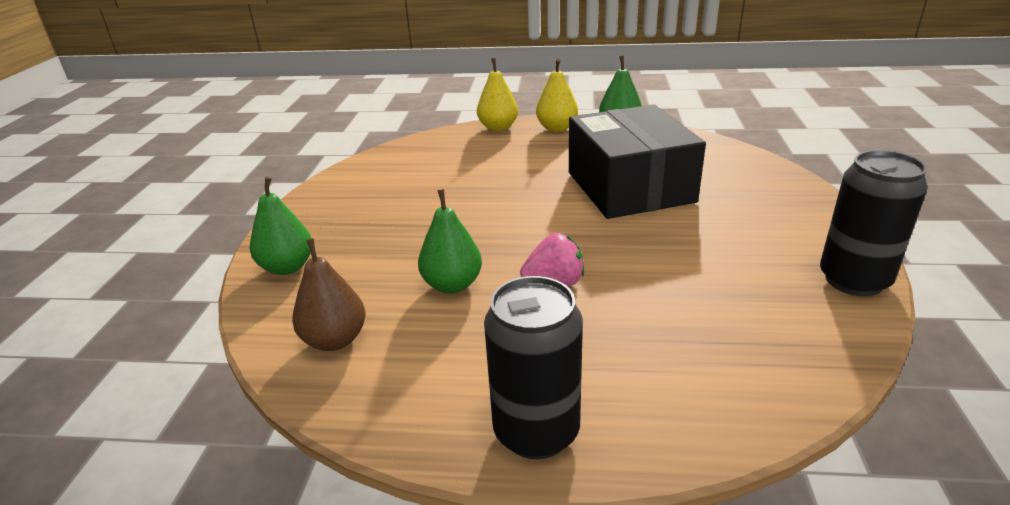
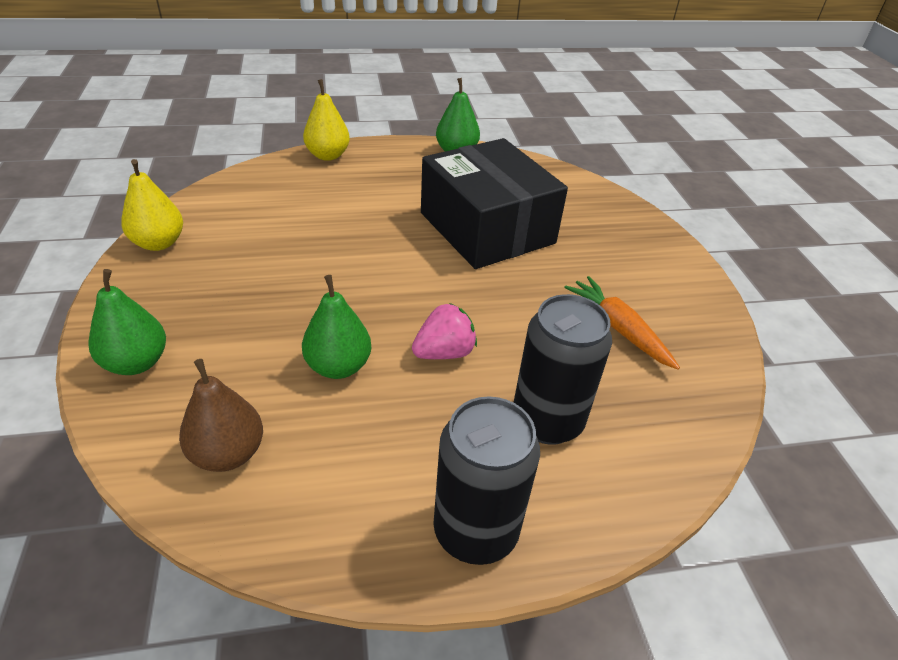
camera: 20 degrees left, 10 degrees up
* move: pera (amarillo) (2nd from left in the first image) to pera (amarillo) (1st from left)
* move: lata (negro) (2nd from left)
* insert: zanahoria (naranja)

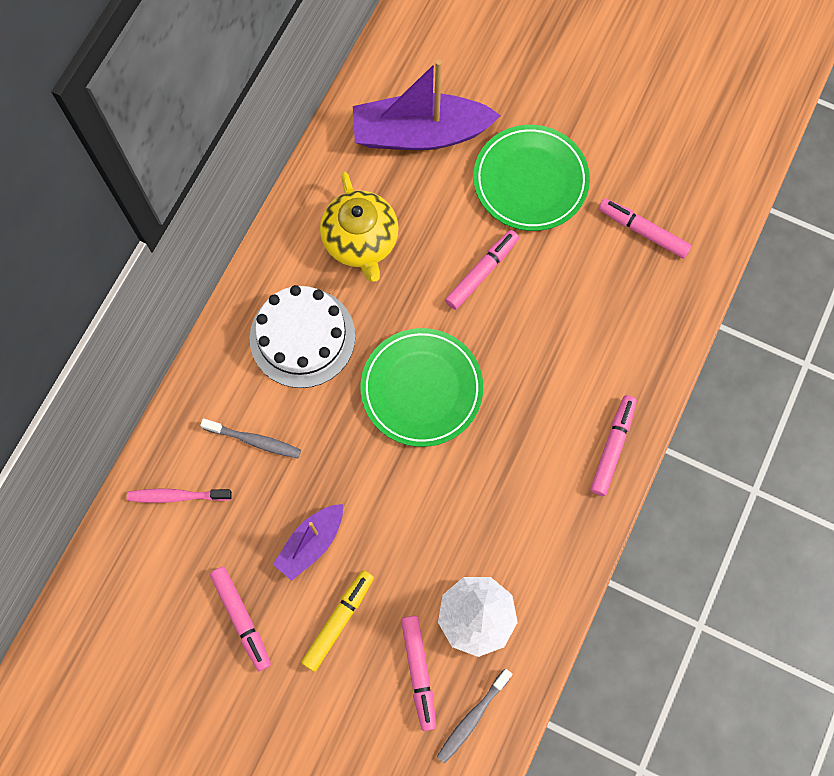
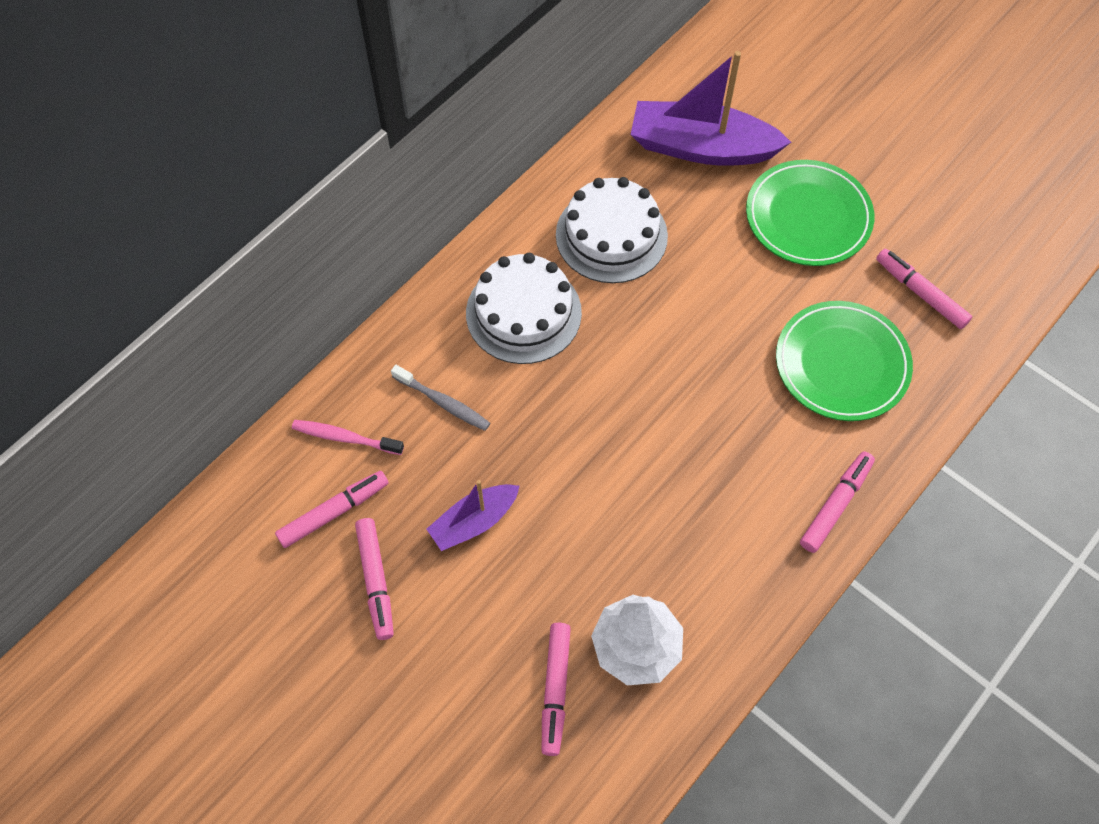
camera: 15 degrees right, 10 degrees down
* move: rotulador (rosa) (3rd from left in the first image) to rotulador (rosa) (1st from left)
* replace: tetera (amarillo) to tarta (blanco) (2nd from left)
* move: plato (verde) (1st from left in the first image) to plato (verde) (2nd from left)
* delete: rotulador (amarillo)
* delete: cepillo de dientes (gris) (2nd from left)

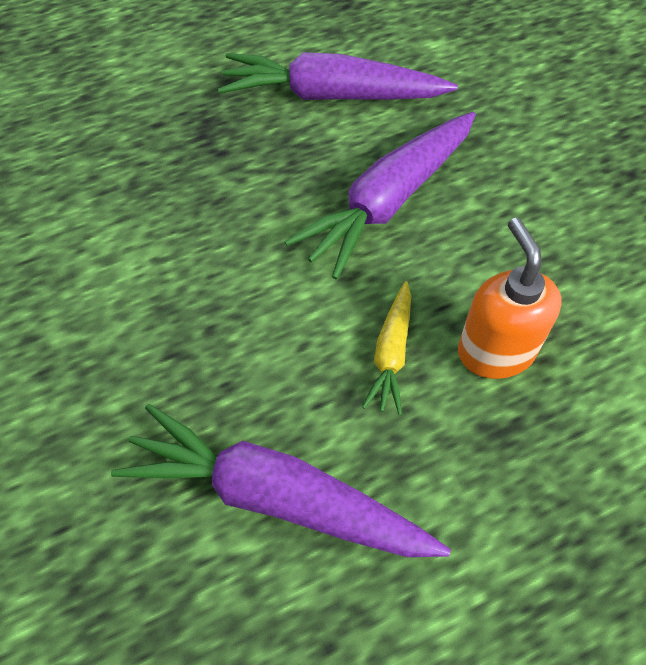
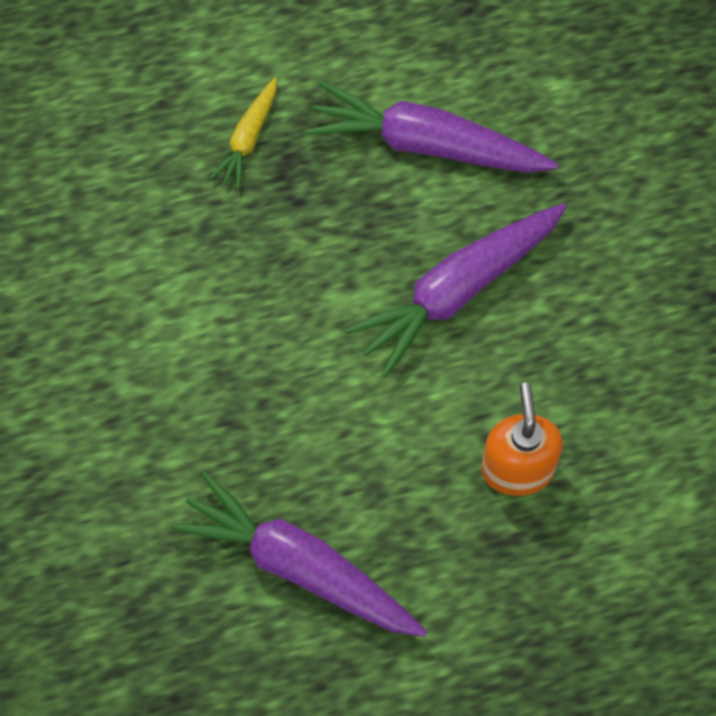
camera: 10 degrees right, 10 degrees up
* move: zanahoria (amarillo)

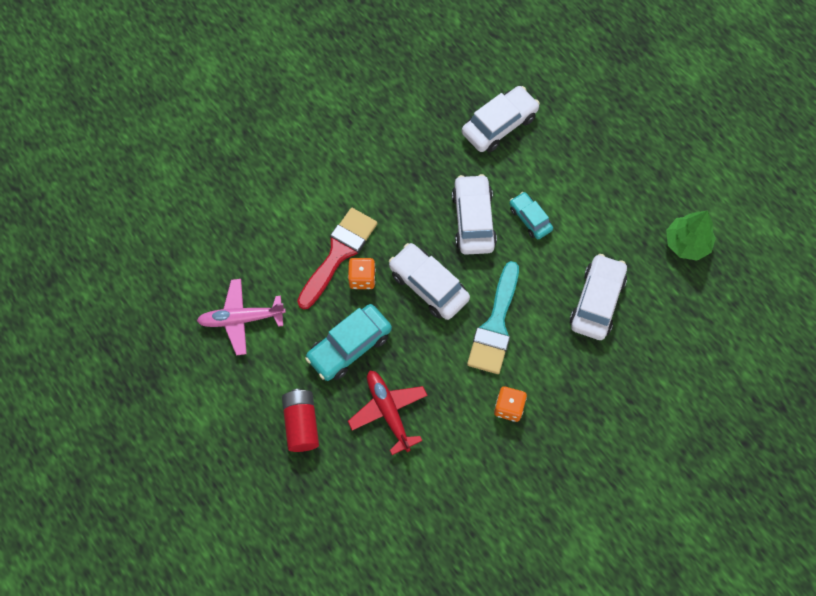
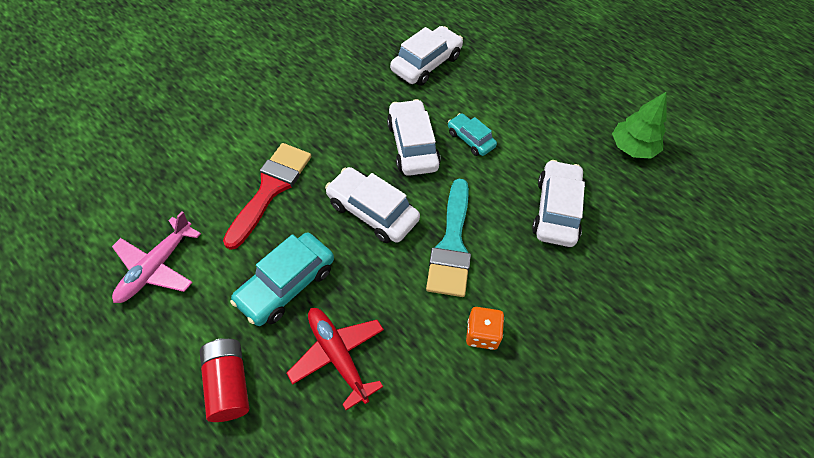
camera: 10 degrees left, 10 degrees down
* rotate: avión (rosa) 45 degrees counterclockwise
* delete: dado (naranja) (1st from left)

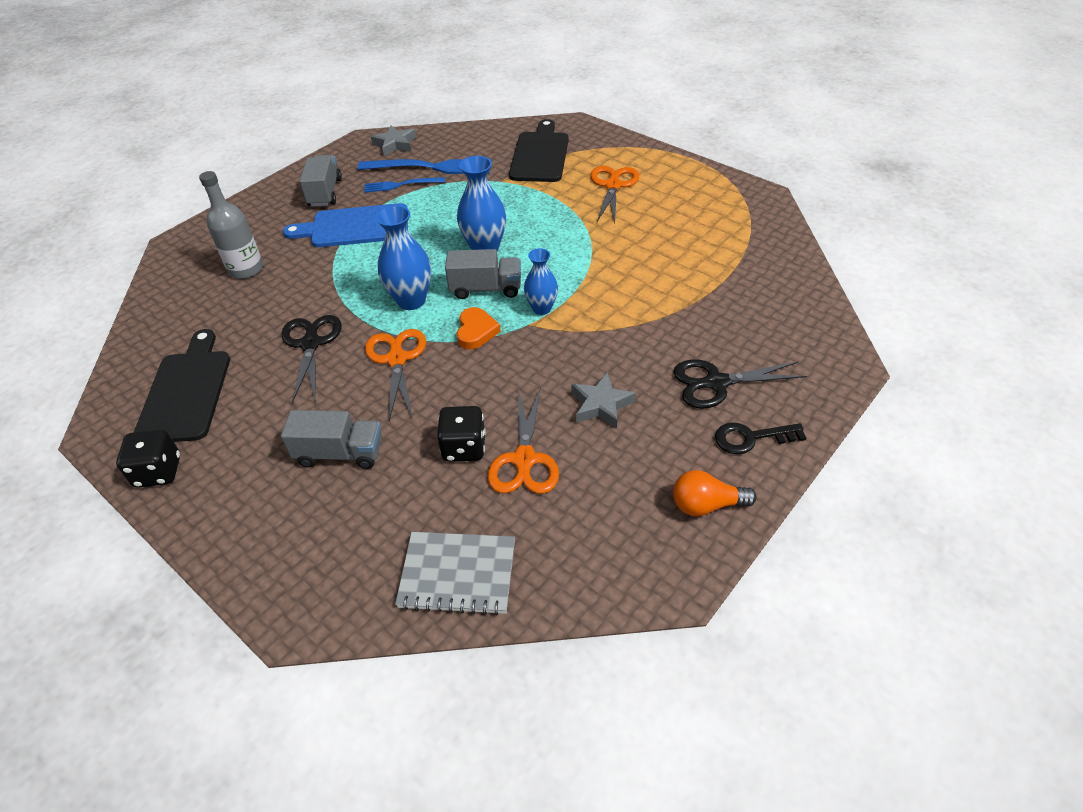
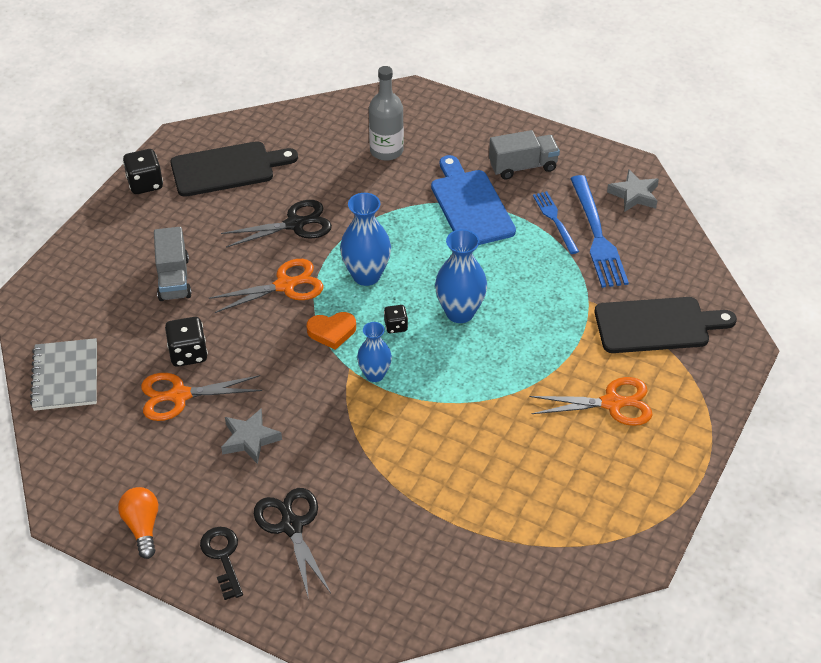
camera: 75 degrees right, 0 degrees up
* replace: camión (gris) (3rd from left) to dado (negro) (3rd from left)

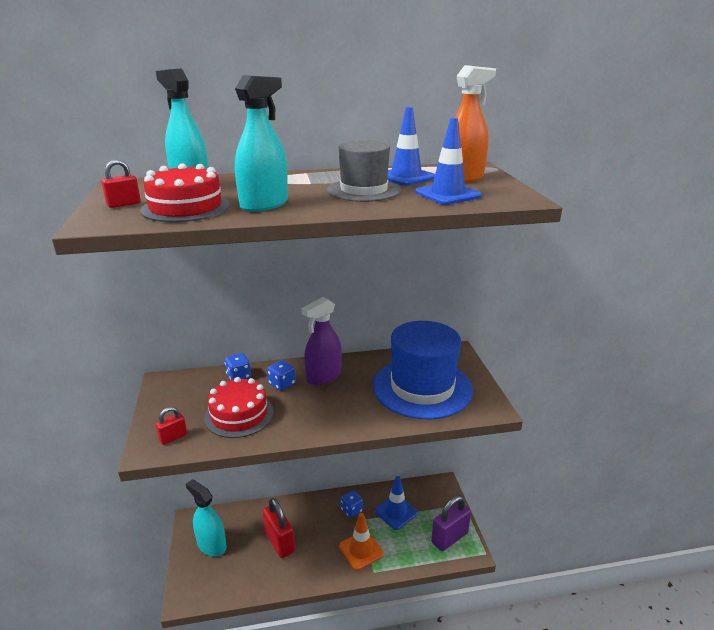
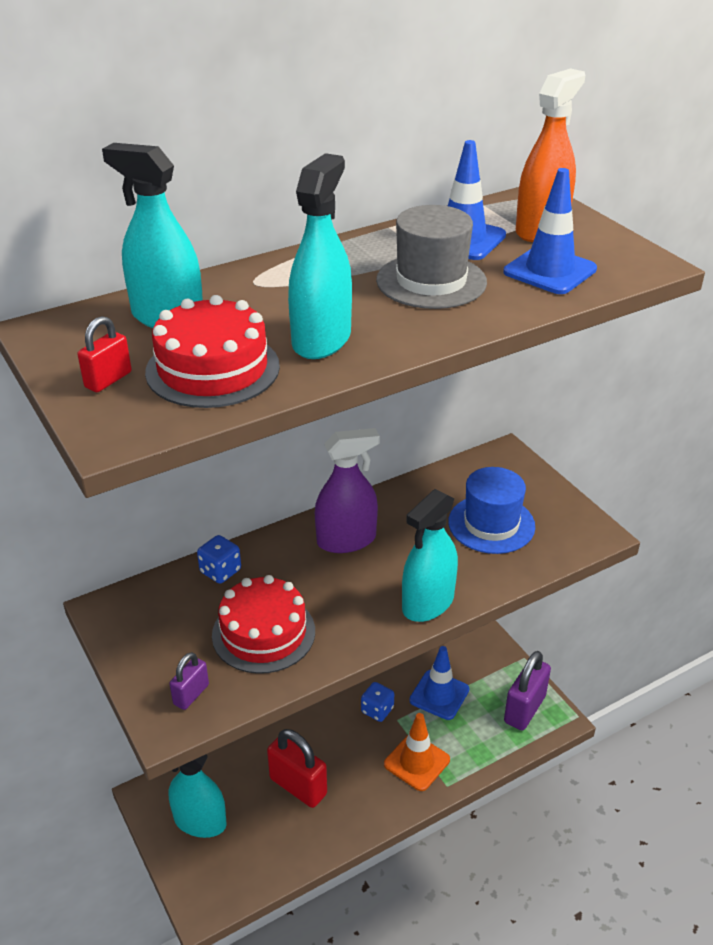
camera: 20 degrees left, 10 degrees up
* recolor: candado (rojo) (2nd from left) to candado (morado) (1st from left)
* rotate: pulverizador (morado) 135 degrees counterclockwise
* insert: pulverizador (turquesa) (4th from left)
* resize: sombrero (azul) x0.60
* delete: dado (azul) (2nd from left)

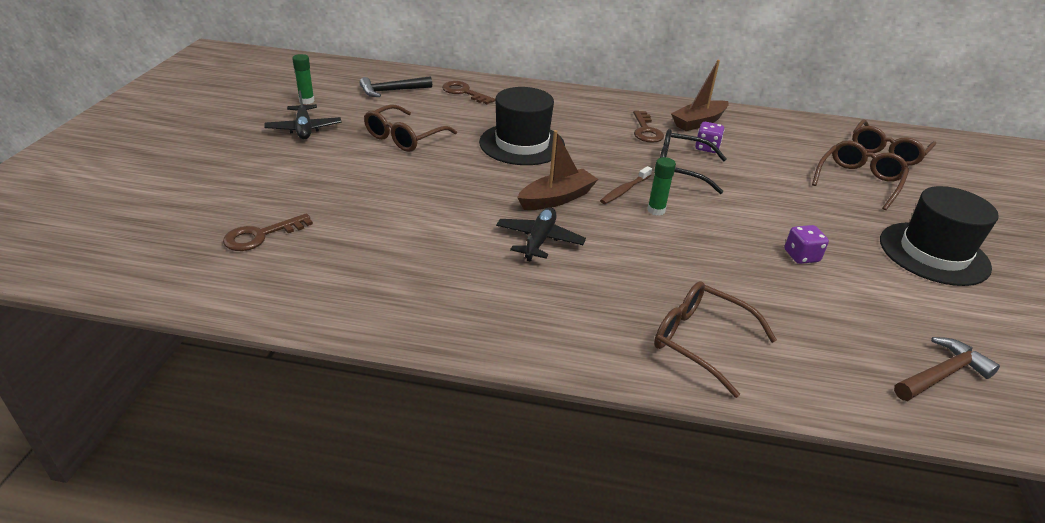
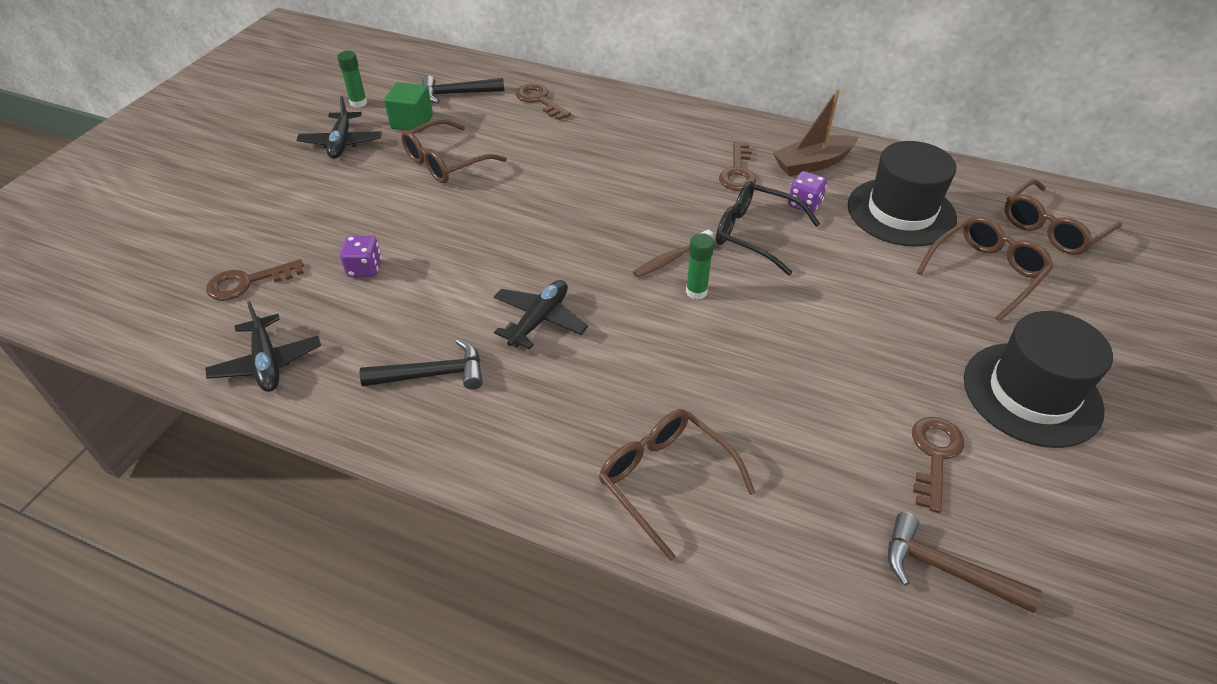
camera: 15 degrees right, 10 degrees up
* insert: avión (negro) (1st from left)
* move: dado (morado) (2nd from left in the first image) to dado (morado) (1st from left)
* insert: martillo (negro) (1st from left)
* insert: cubo (verde)
* move: sombrero (negro) (1st from left)
* rotate: martillo (marrón) 135 degrees counterclockwise
* insert: llave (marrón) (4th from left)
* delete: barco (marrón) (1st from left)

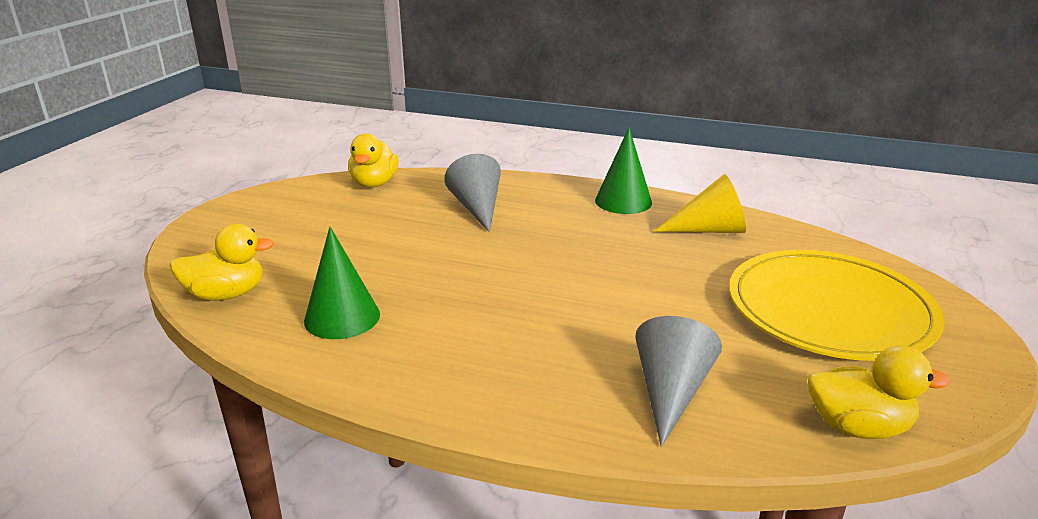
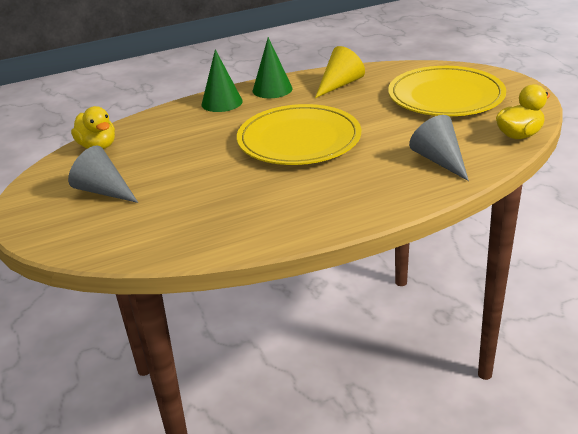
camera: 40 degrees left, 5 degrees up
* move: cono (gris) (1st from left)
* move: cono (verde) (1st from left)
* insert: plato (amarillo) (1st from left)
* delete: pato (amarillo) (1st from left)

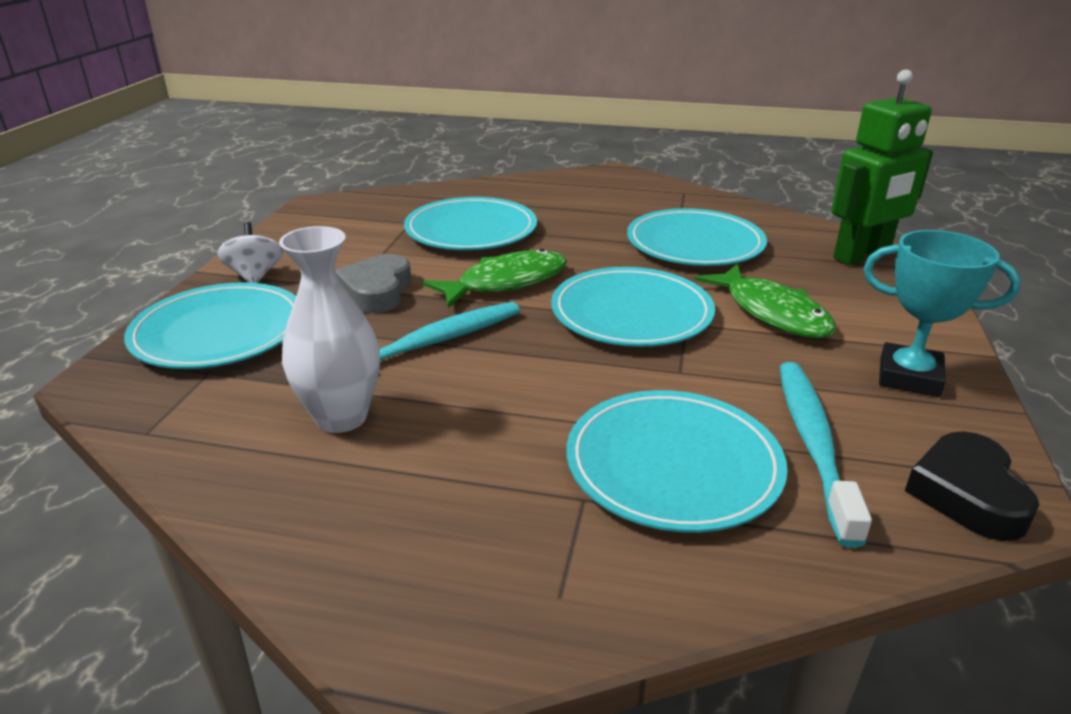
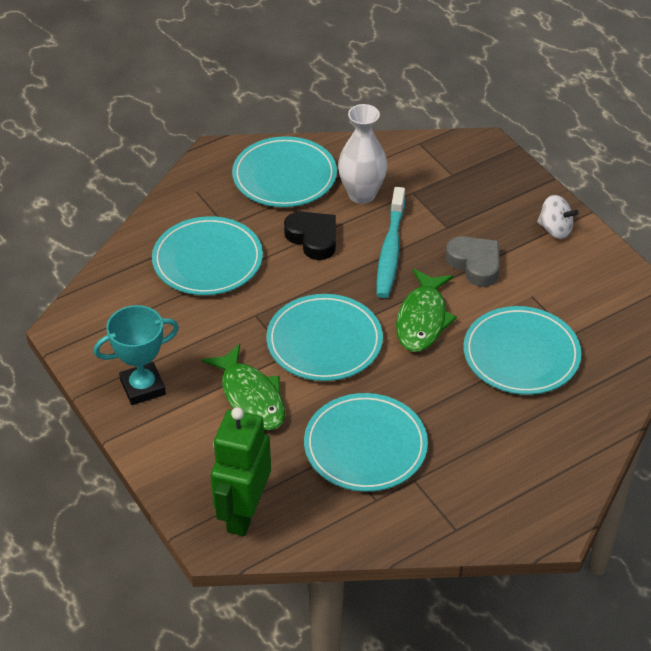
camera: 135 degrees right, 15 degrees up
* rotate: pez (verde) (2nd from left in the first image) 135 degrees counterclockwise
* move: plato (turquesa) (1st from left in the first image) to plato (turquesa) (2nd from left)
* move: corazón (negro)
* delete: cepillo de dientes (turquesa) (2nd from left)

